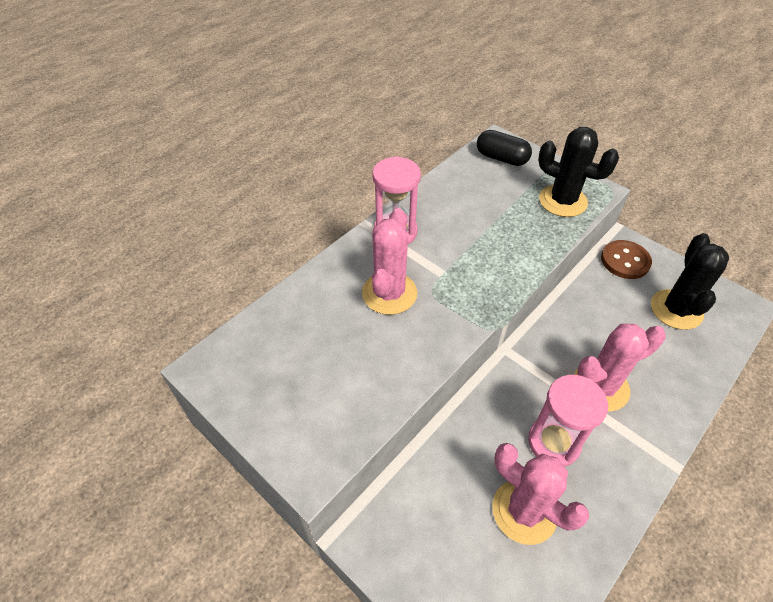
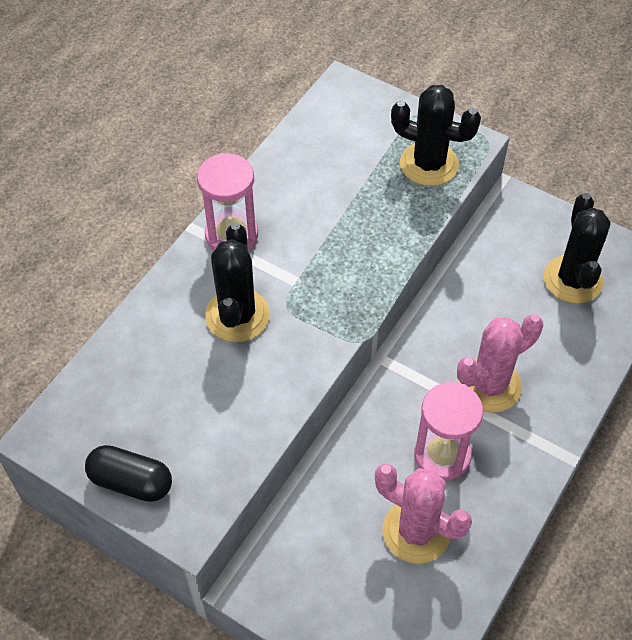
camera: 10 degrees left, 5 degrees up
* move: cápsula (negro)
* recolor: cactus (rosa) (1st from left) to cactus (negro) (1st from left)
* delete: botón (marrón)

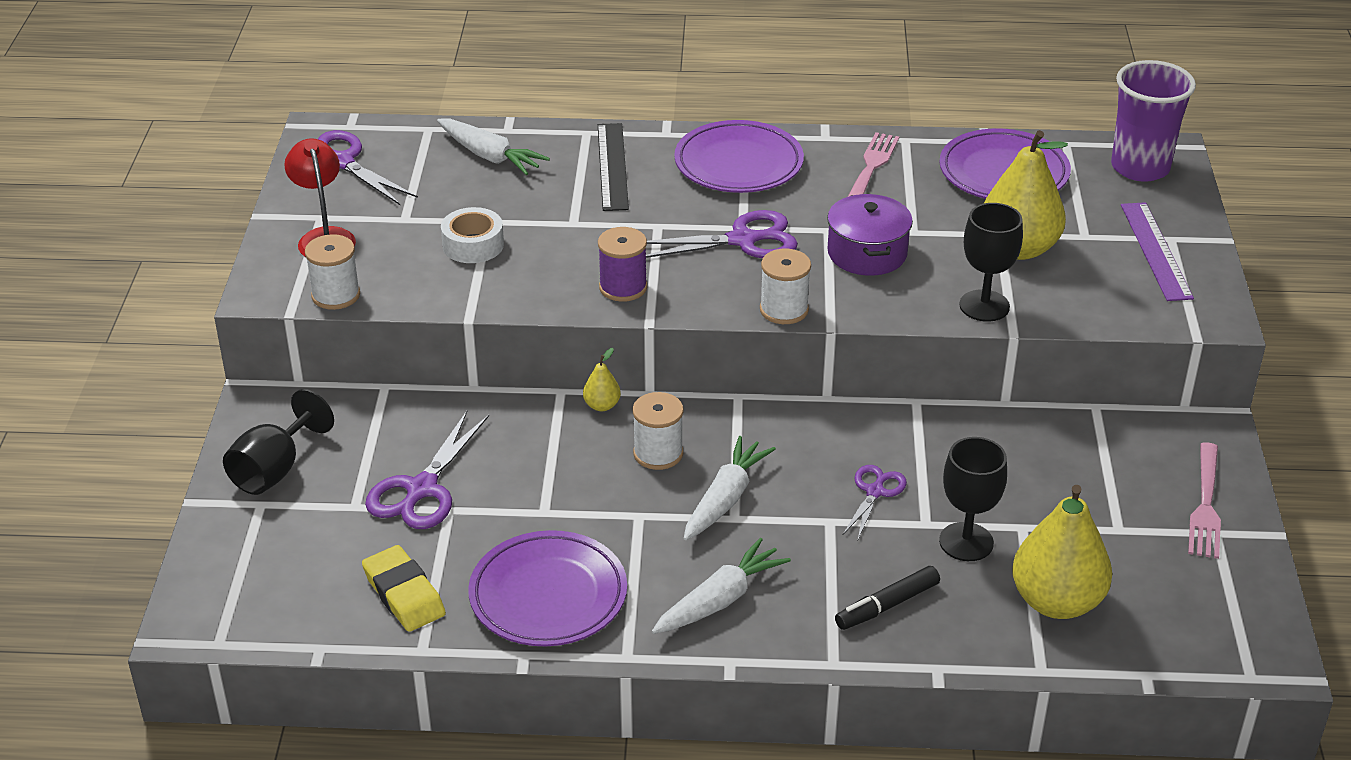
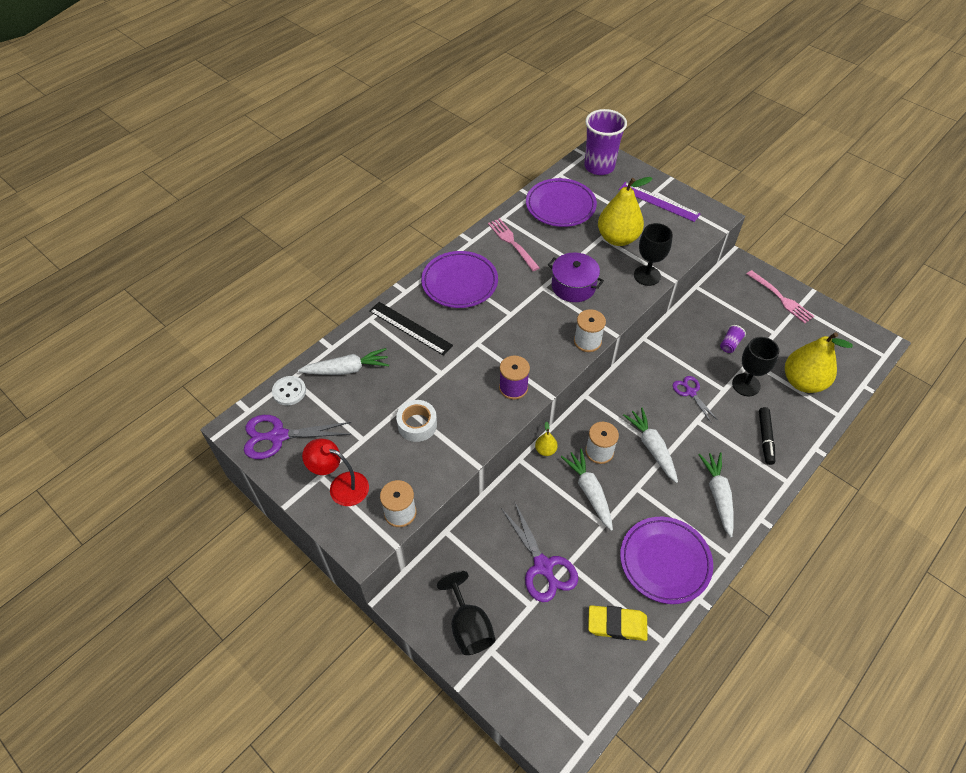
camera: 50 degrees left, 15 degrees up
* insert: botón (blanco)
* insert: zanahoria (blanco) (2nd from left)
* insert: vaso (morado) (2nd from left)
* delete: tijeras (morado) (3rd from left)

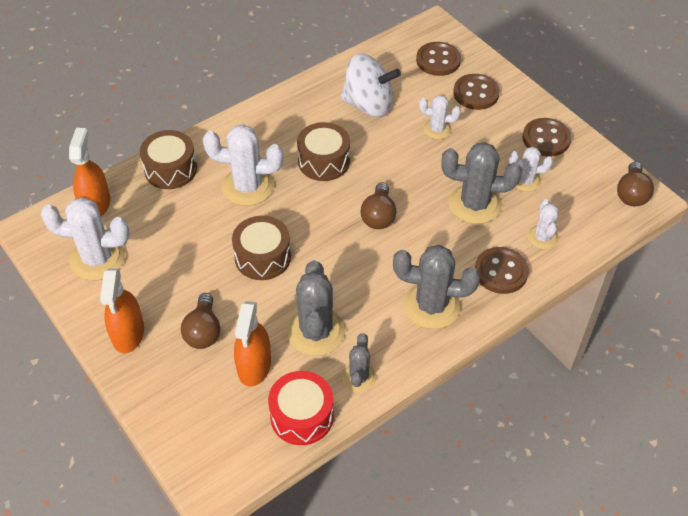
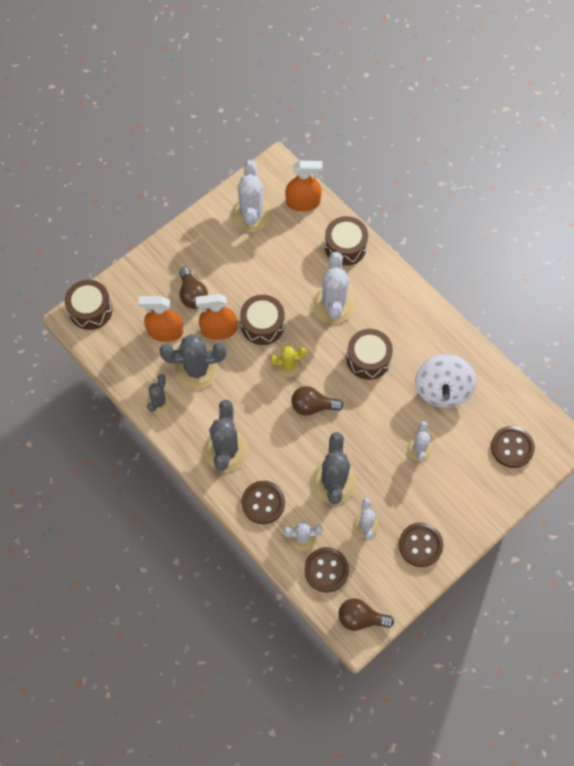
camera: 85 degrees right, 15 degrees up
* insert: tambor (marrón) (1st from left)
* rotate: cactus (gris) (2nd from left in the first image) 75 degrees counterclockwise
* rotate: bombilla (marrón) (1st from left) 105 degrees counterclockwise
* move: pulverizador (naranja) (2nd from left)
* insert: cactus (amarillo)
* move: botón (marrón) (2nd from left)
* delete: tambor (rojo)

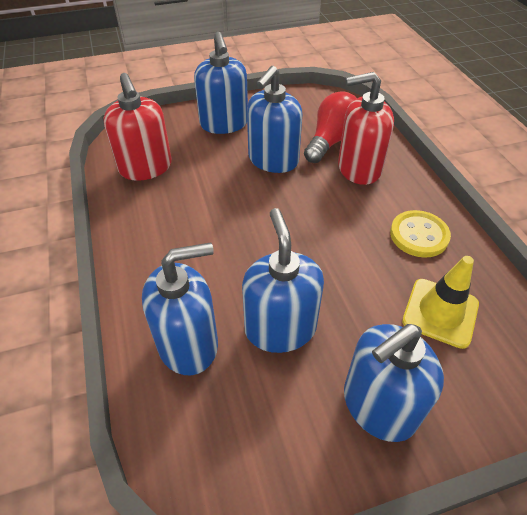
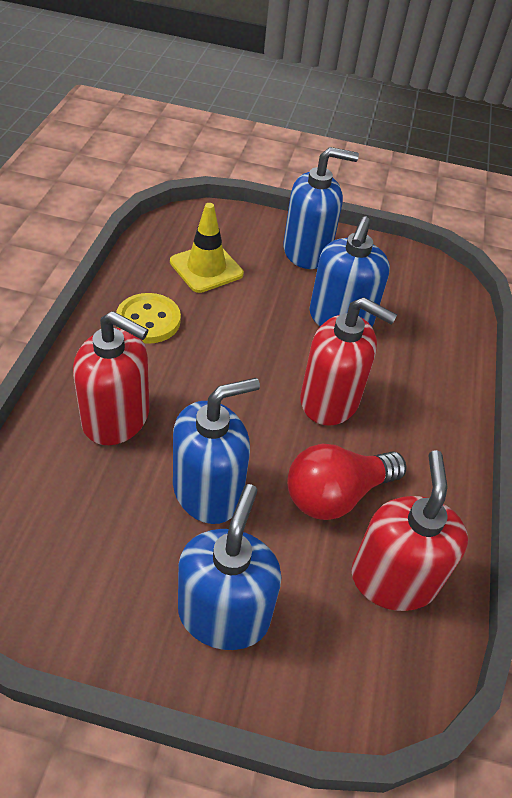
camera: 155 degrees left, 0 degrees up
* move: bombilla (rojo)
* insert: dispensador de jabón (rojo) (2nd from left)
* delete: dispensador de jabón (azul) (1st from left)

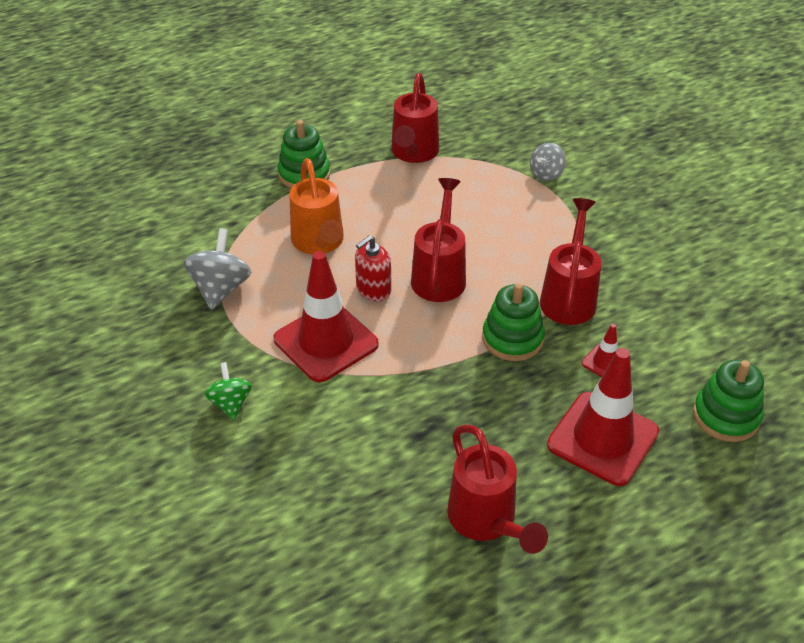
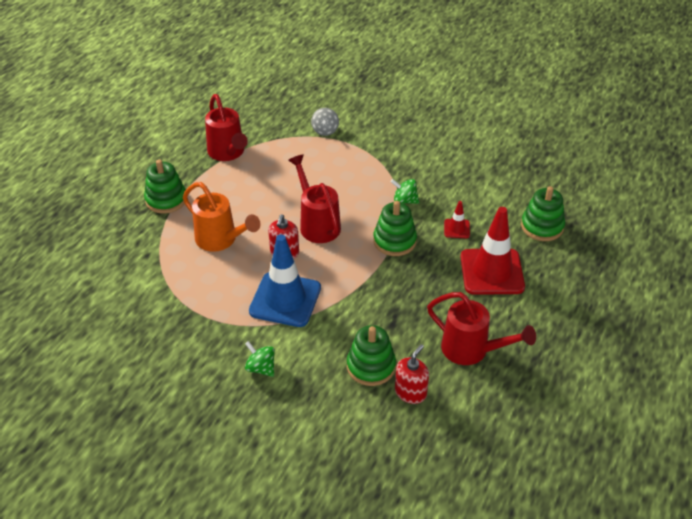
camera: 35 degrees left, 0 degrees up
* recolor: cono de tráfico (rojo) (1st from left) to cono de tráfico (azul)
* insert: juguete apilable (verde) (2nd from left)
* replace: regadera (rojo) (4th from left) to peonza (verde) (2nd from left)
* insert: dispensador de jabón (rojo) (2nd from left)
* delete: peonza (gris) (1st from left)

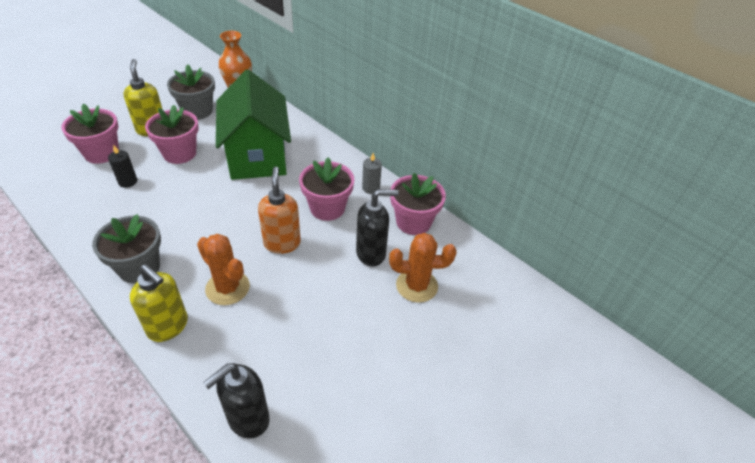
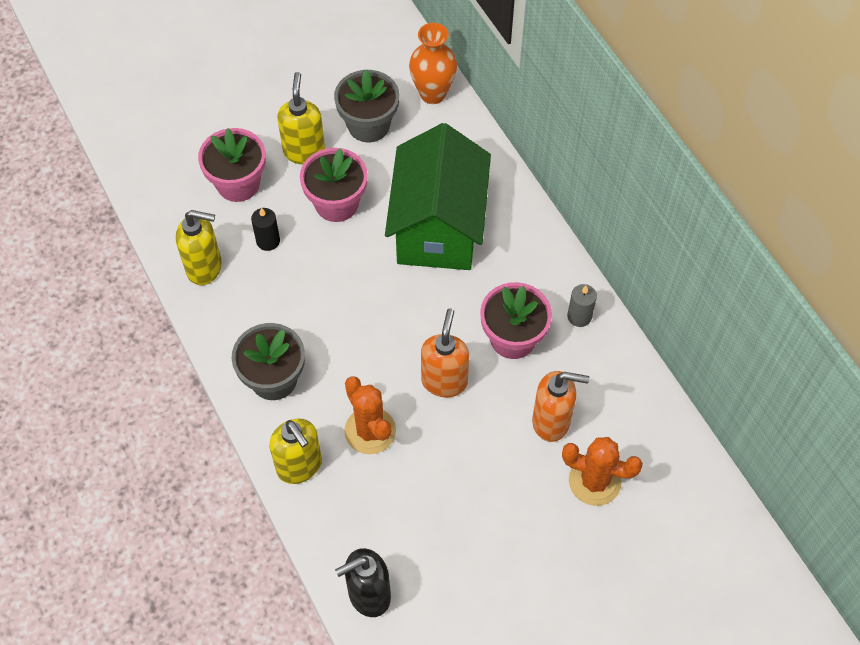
camera: 20 degrees right, 15 degrees up
* insert: dispensador de jabón (amarillo) (1st from left)
* recolor: dispensador de jabón (negro) (2nd from left) to dispensador de jabón (naranja) (2nd from left)
* delete: maceta (rosa) (4th from left)

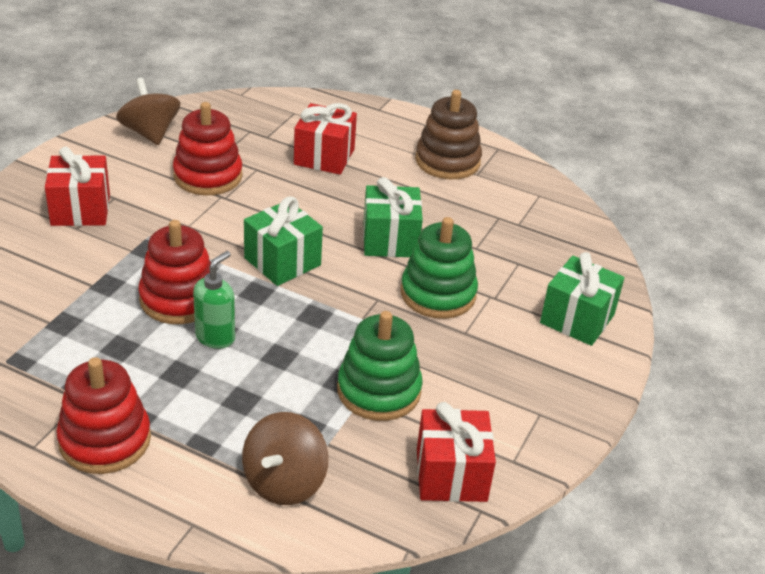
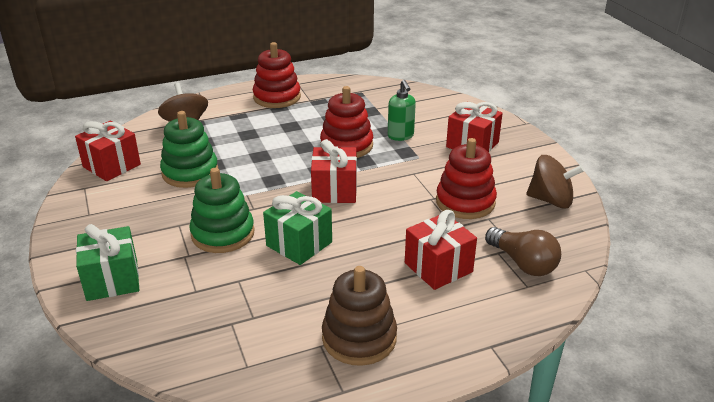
camera: 135 degrees right, 5 degrees down
* recolor: regalo (verde) (1st from left) to regalo (rojo) (2nd from left)
* move: dispensador de jabón (verde)
* insert: bombilla (marrón)

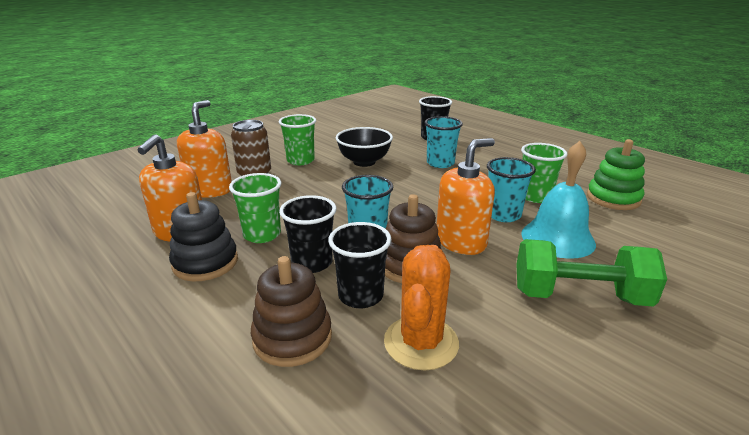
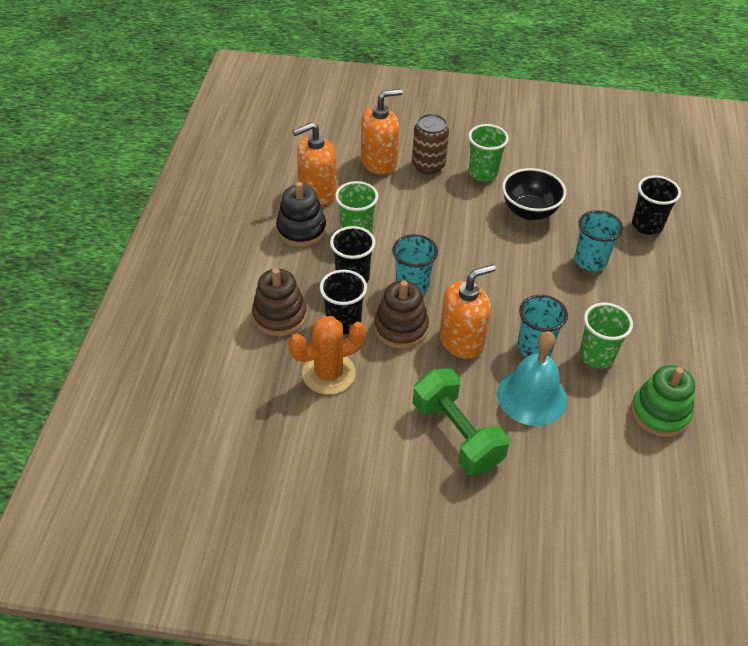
camera: 50 degrees right, 20 degrees up
* rotate: dispensador de jabón (naranja) (3rd from left) 45 degrees counterclockwise

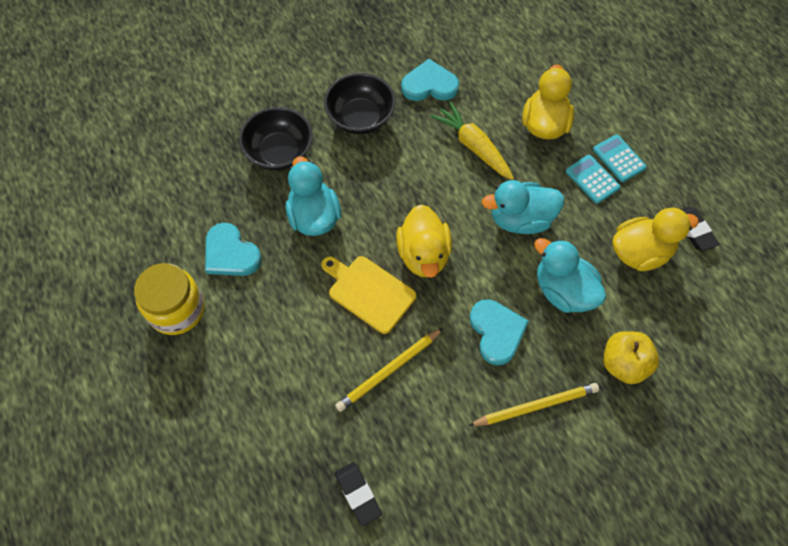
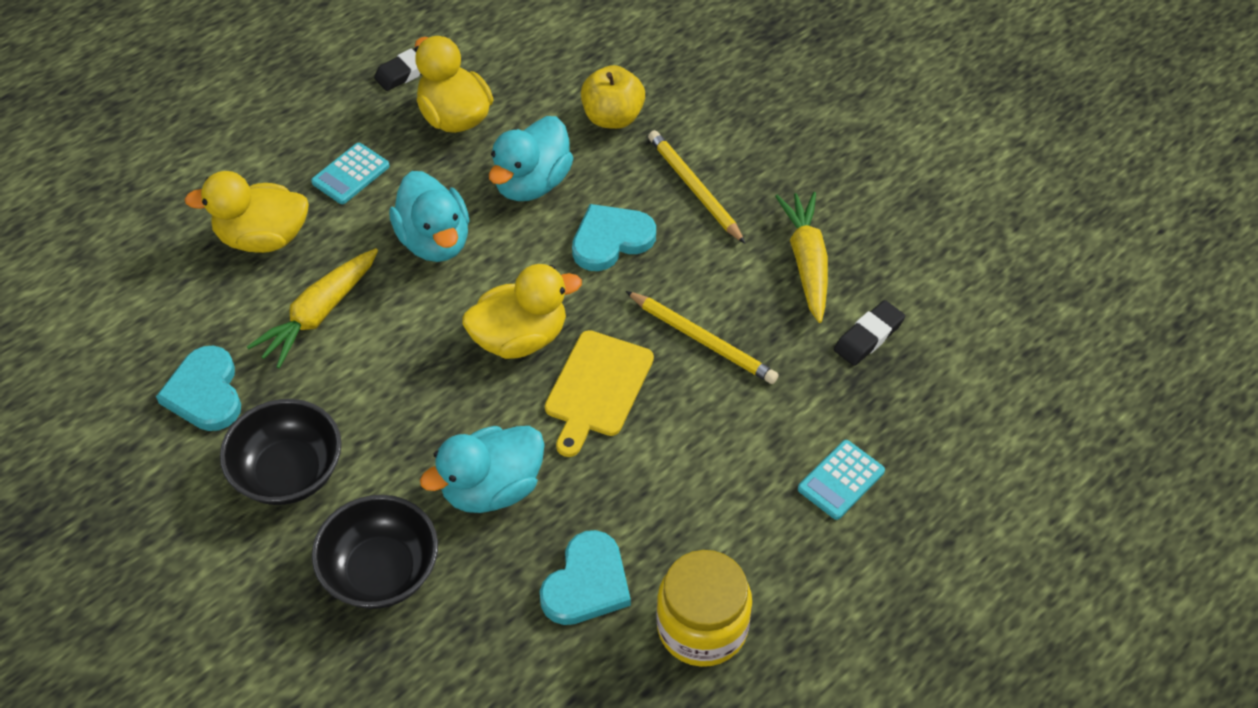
camera: 105 degrees left, 10 degrees down
* insert: zanahoria (amarillo) (2nd from left)
* move: calculadora (turquesa) (2nd from left)

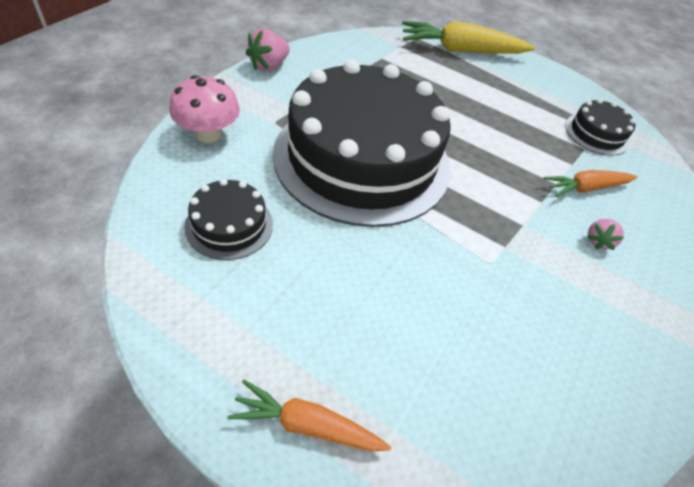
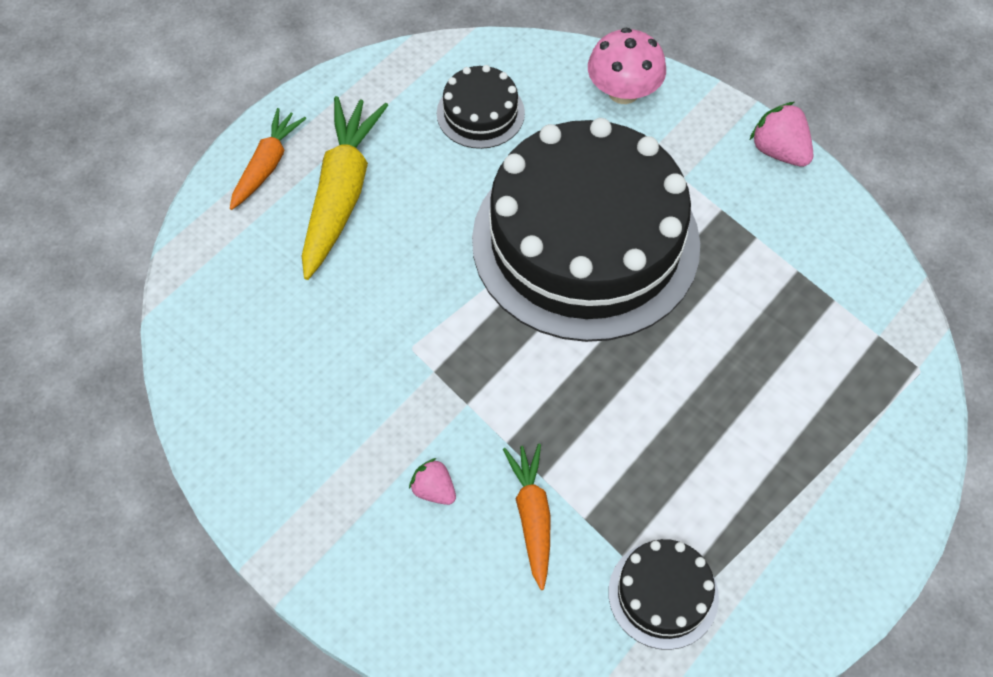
camera: 105 degrees right, 10 degrees up
* move: zanahoria (amarillo)

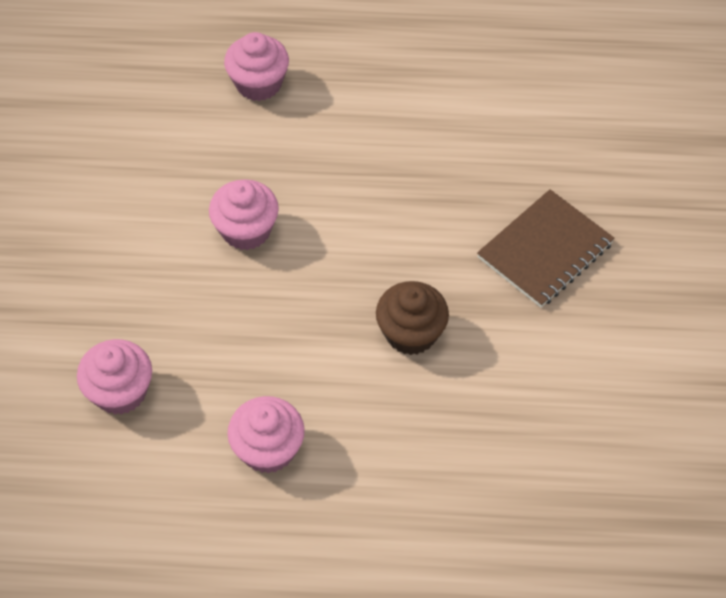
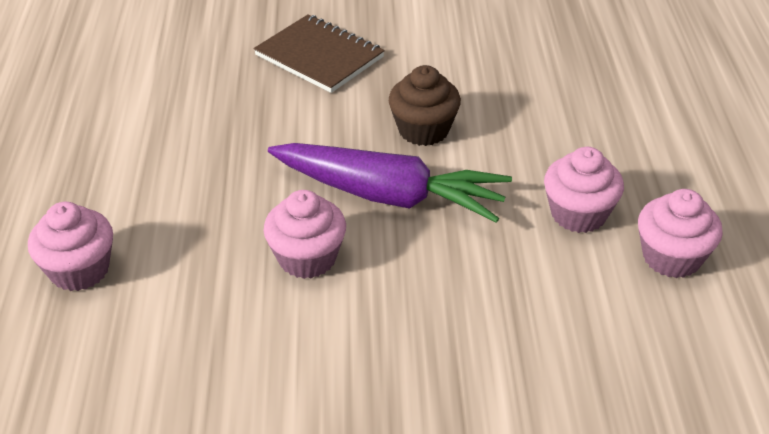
camera: 95 degrees left, 15 degrees down
* insert: zanahoria (morado)
* move: magdalena (rosa) (1st from left in the first image) to magdalena (rosa) (4th from left)

